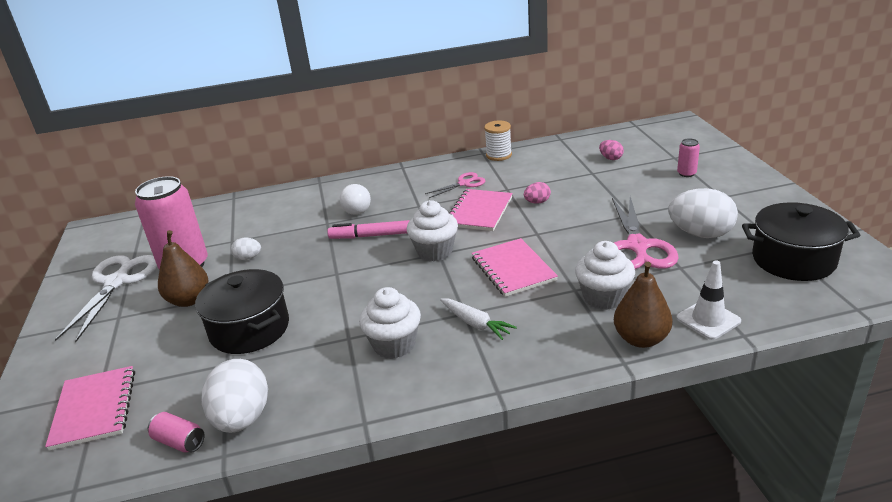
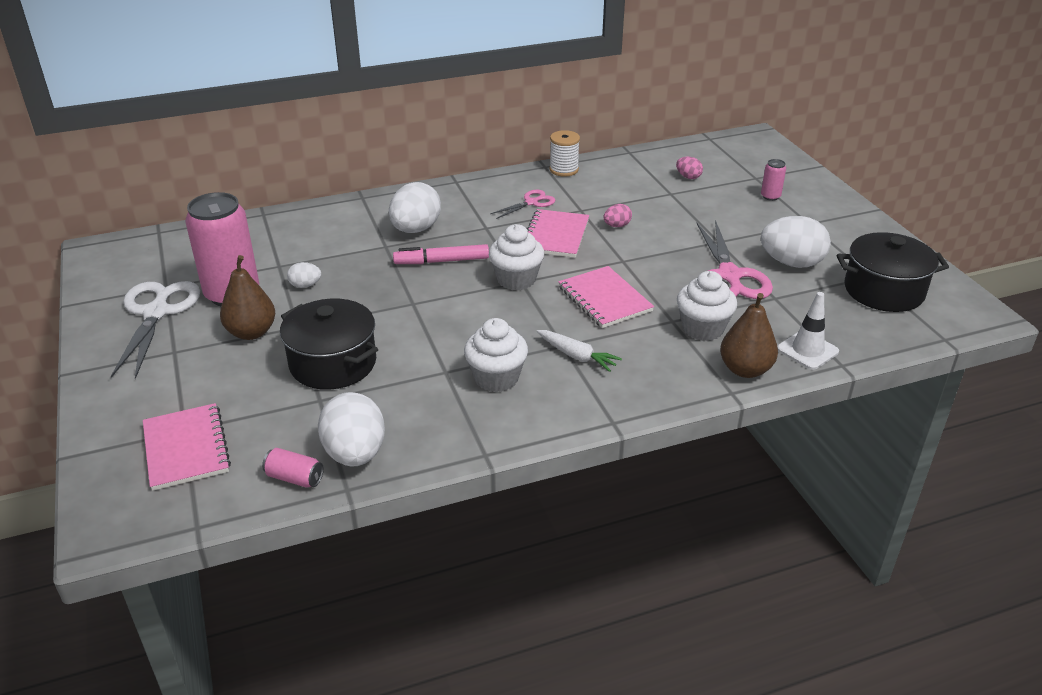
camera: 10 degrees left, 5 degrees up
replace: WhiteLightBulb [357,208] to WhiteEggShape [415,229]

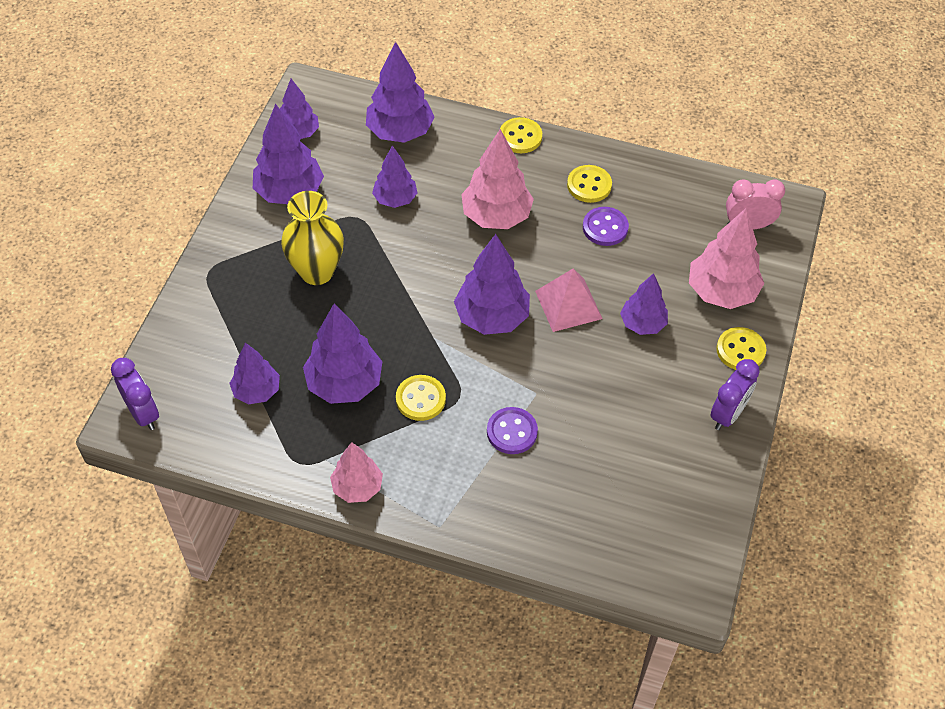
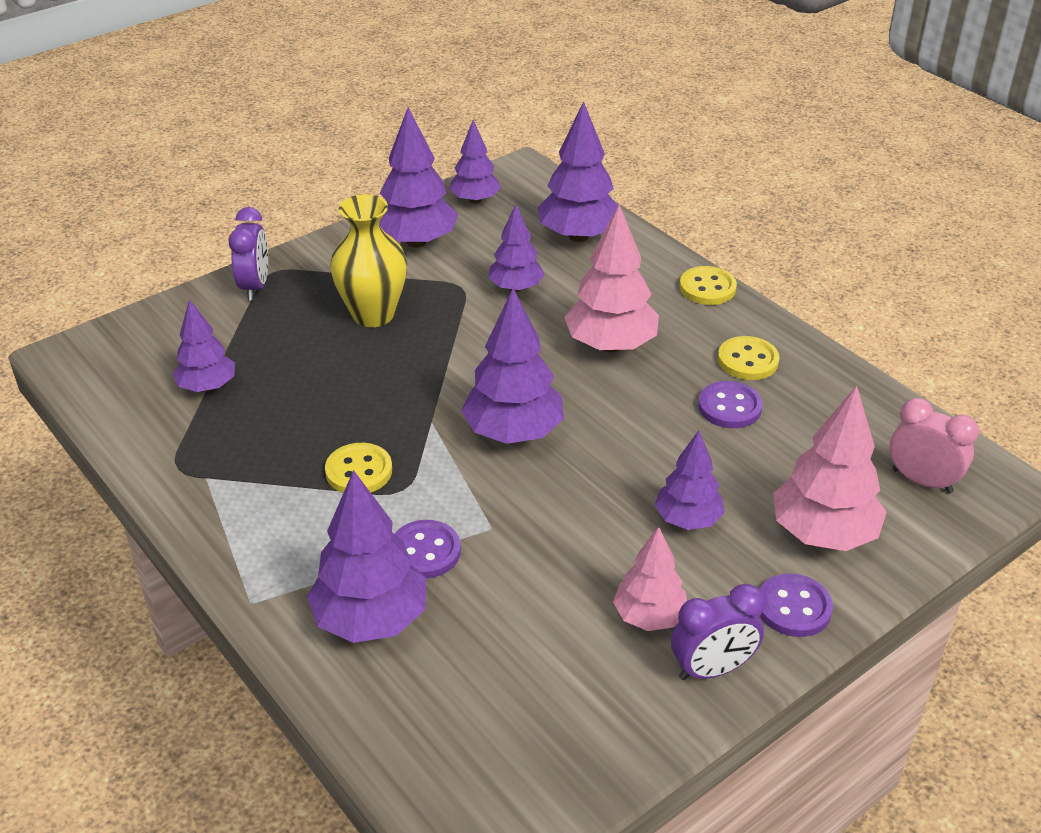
camera: 35 degrees right, 15 degrees down
delete: RosySolidPyramid [568,304]
move: RoyalPurpleBedsideClock [143,413] to [255,286]; RoyalPurpleFirTree [344,384] to [371,620]; RosyFirTree [357,487] to [649,617]
recolor: YellowShirtButton [740,350] to RoyalPurpleShirtButton [793,607]

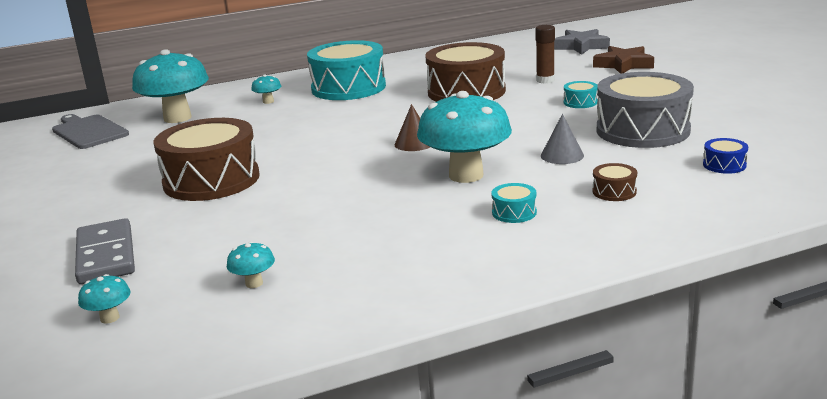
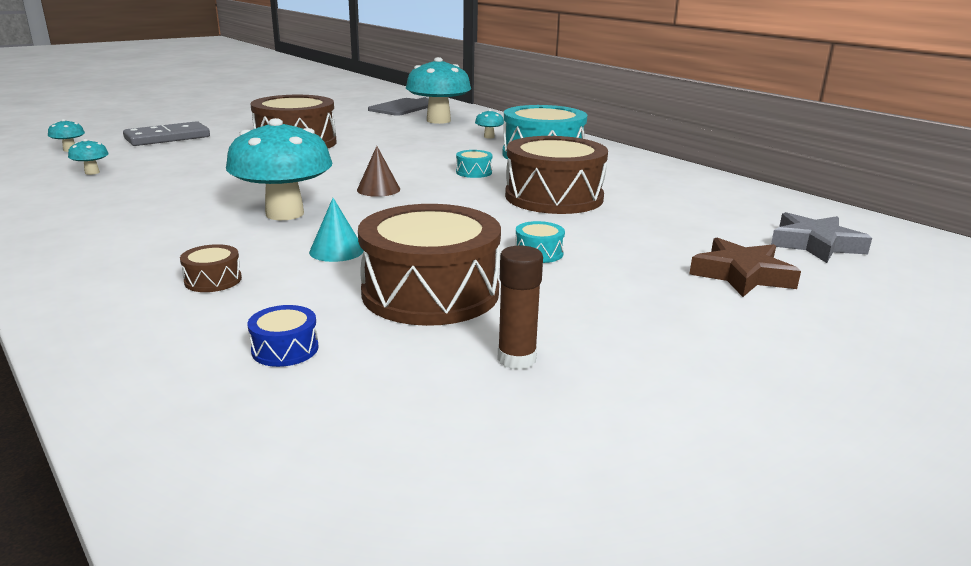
camera: 70 degrees right, 0 degrees up
move: TealDrum [514,212] to [474,172]; BrownGlueStick [545,80] to [516,359]
recolor: GraySolidCone [562,155] to TealSolidCone [336,251]; GrayDrum [642,130] to BrownDrum [430,292]

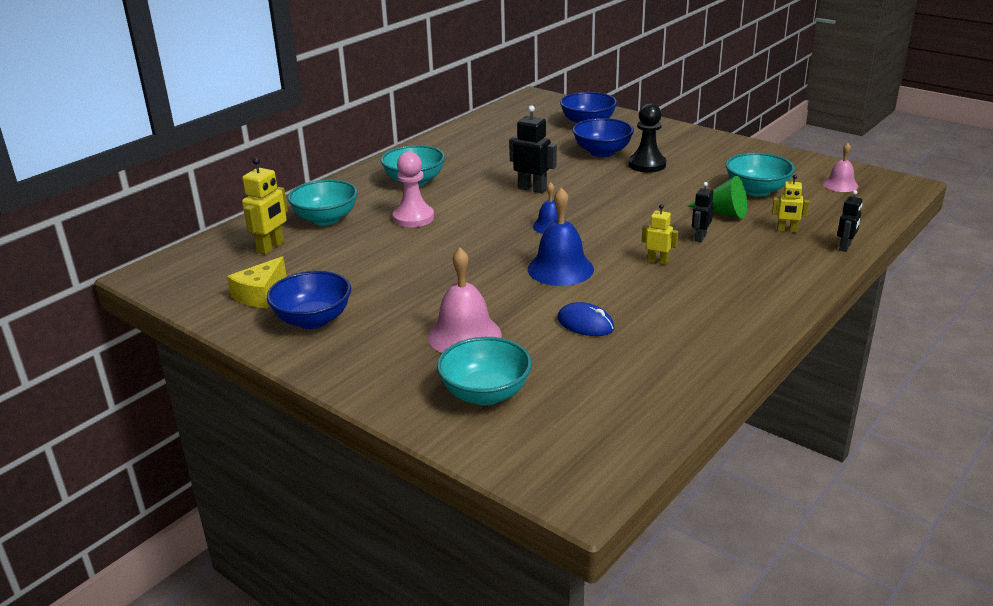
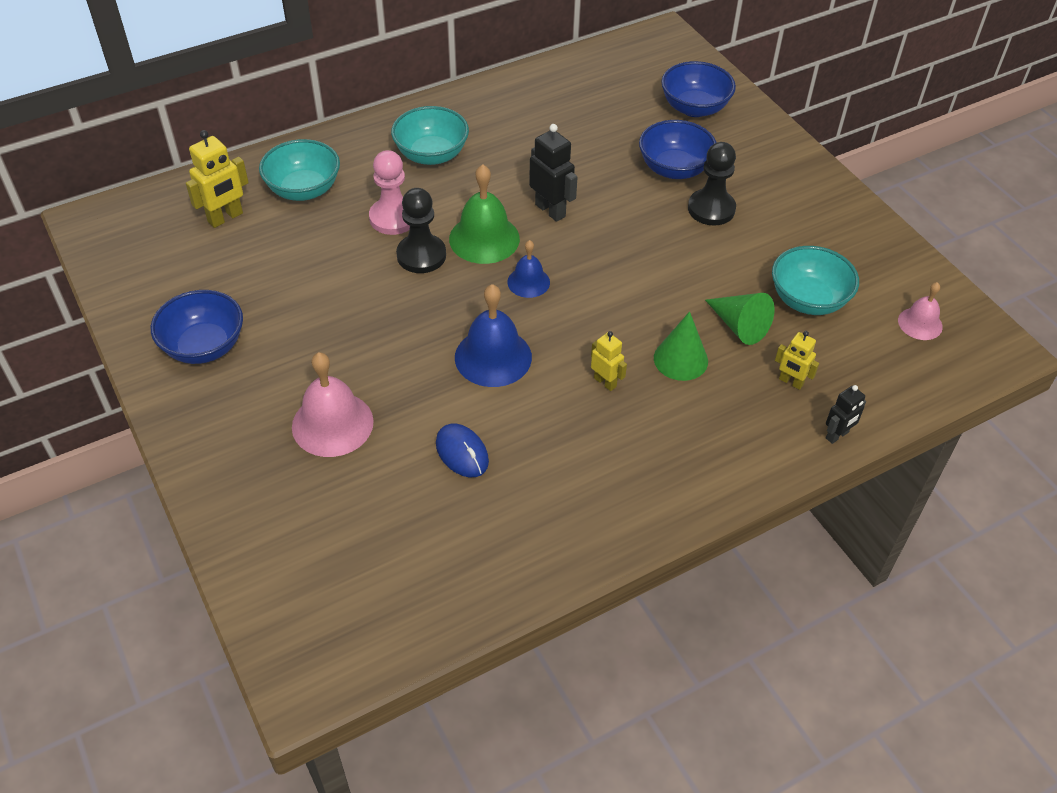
camera: 20 degrees right, 20 degrees up
delete: YellowCheese [260,294]; TealBowl [485,394]
insert: JetBlackChessPawn [421,255]; GreenBell [484,238]
replace: JetBlackToyRobot [700,237] to GreenSolidCone [680,359]

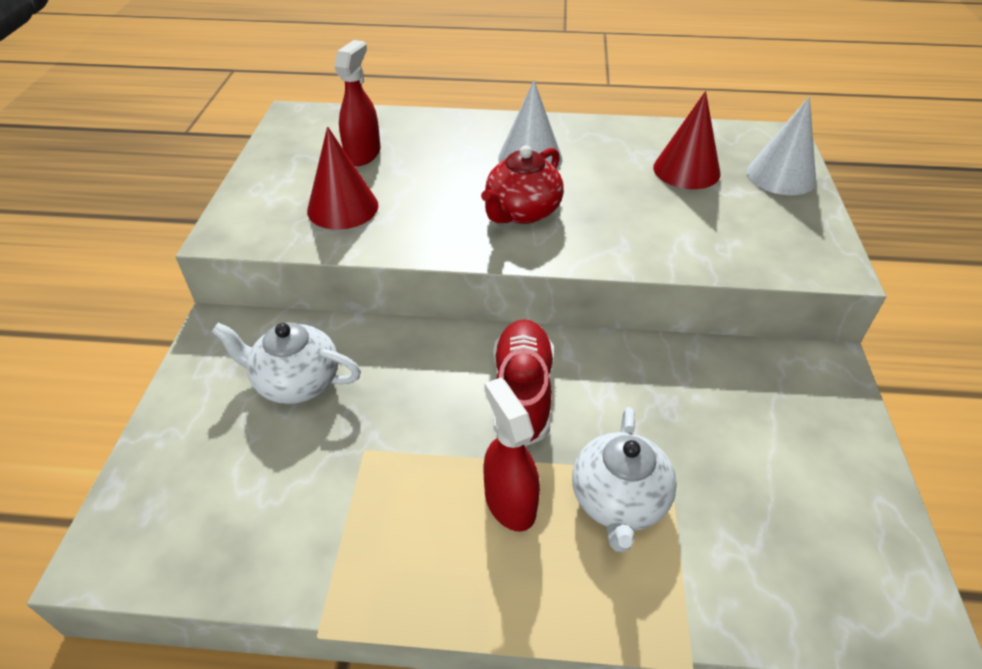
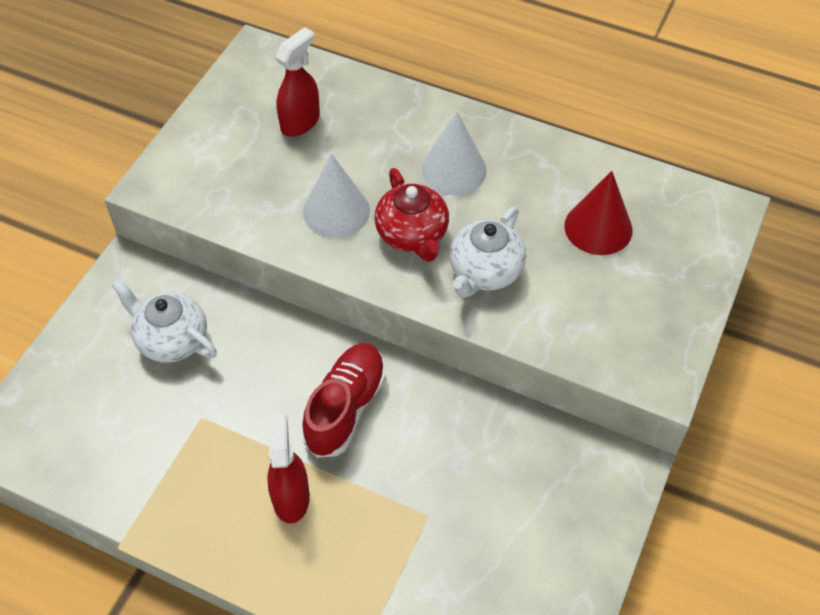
camera: 20 degrees right, 10 degrees up
delete: ScarletSolidCone [342,207]
move: WhiteTeaPot [618,501] to [485,272]; WhiteSolidCone [781,176] to [336,211]
rotate: ScarletTeaPot [522,212] = [412,235] 75 degrees counterclockwise

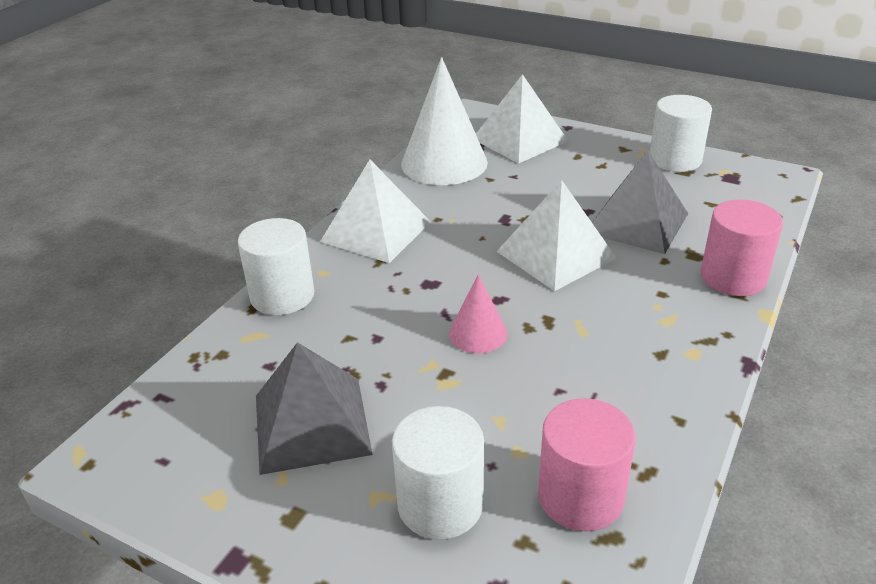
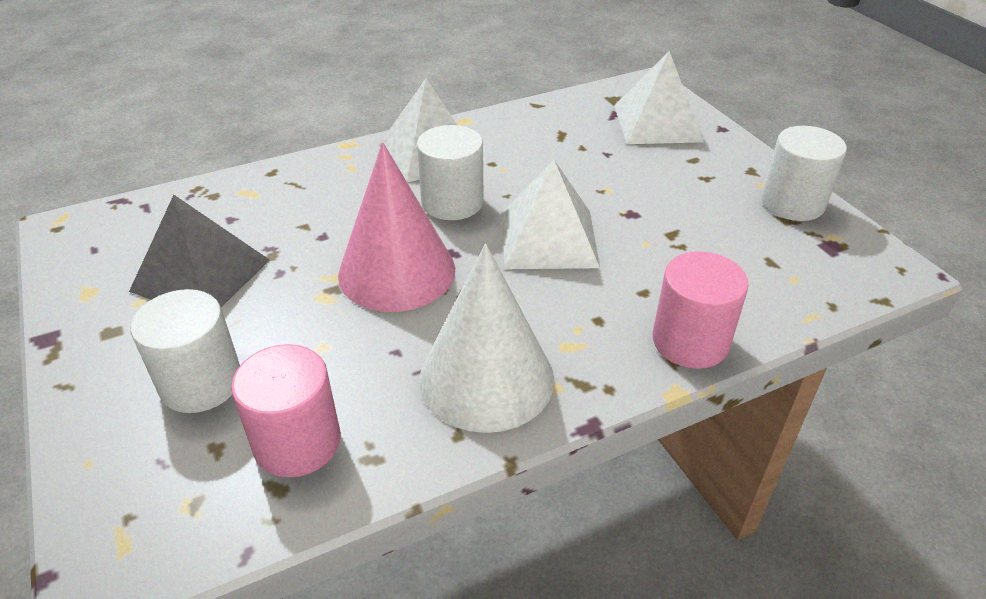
camera: 35 degrees right, 5 degrees up
delete: GraySolidPyramid [637,223]
move: WhiteCylinder [282,296] to [452,202]; WhiteSolidCone [444,163] to [486,378]
resize: RosySolidCone [478,333] = [397,271] x1.99

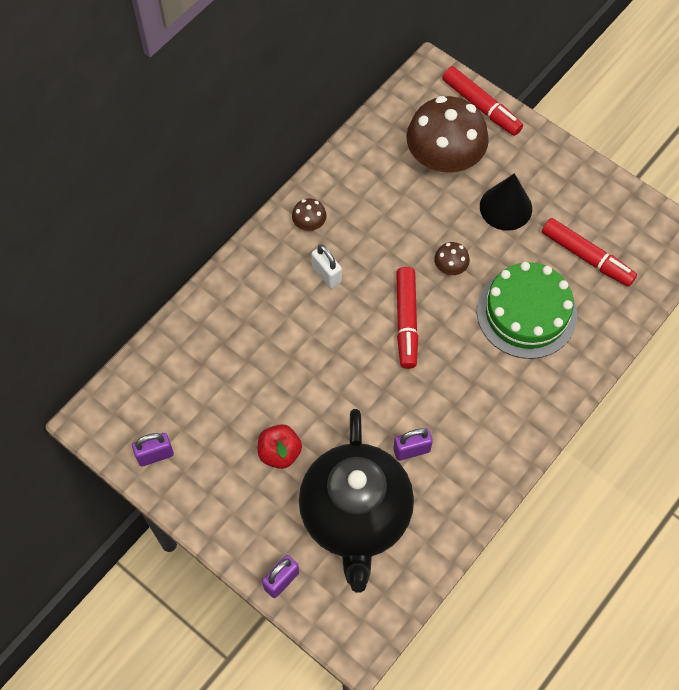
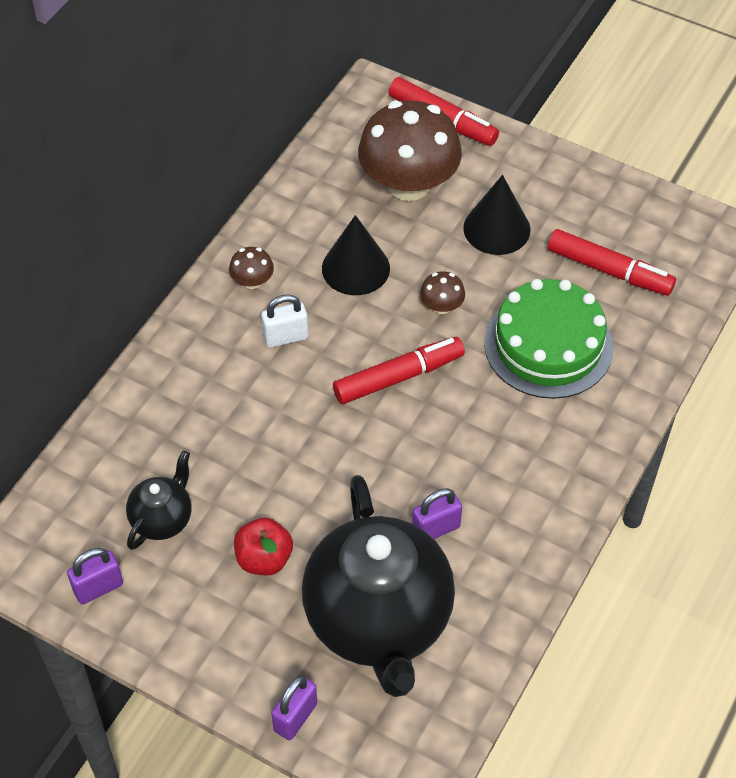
camera: 10 degrees left, 10 degrees down
insert: JetBlackTeaPot [162,519]; JetBlackSolidCone [355,268]
rotate: WhitePadlock [326,274] = [285,337] 60 degrees counterclockwise; ScarletFeltPen [406,321] = [398,377] 105 degrees counterclockwise

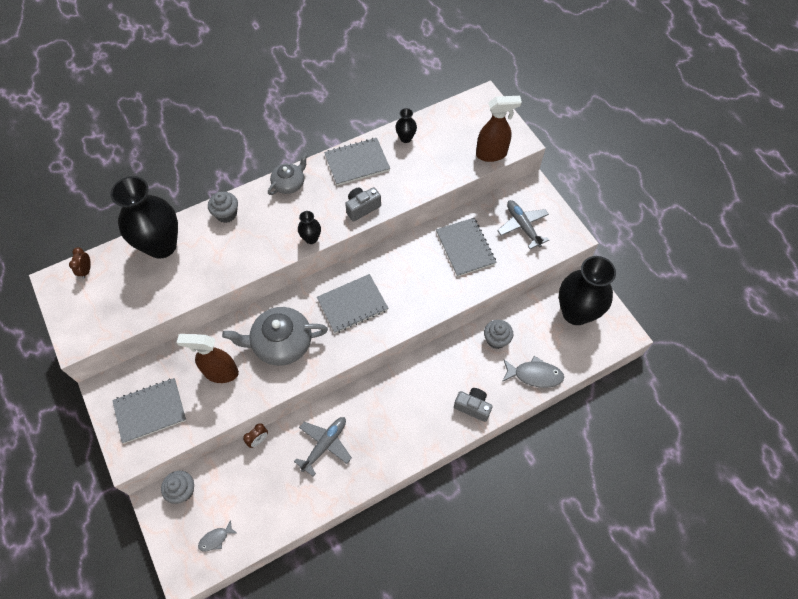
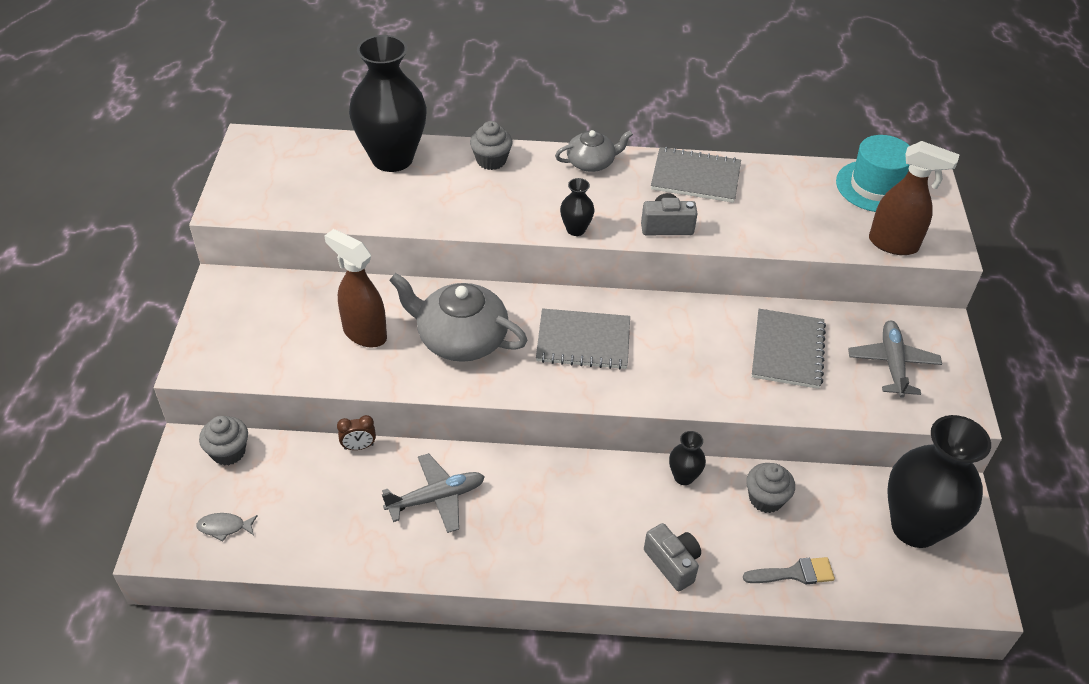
camera: 30 degrees right, 15 degrees down
delete: BrownBedsideClock [86,270]; GrayNotebook [150,411]
insert: TealTallHat [875,186]
move: JetBlackFlowerVase [406,138] to [683,477]
replace: GrayFishFigure [534,375] to GrayPaintBrush [795,573]

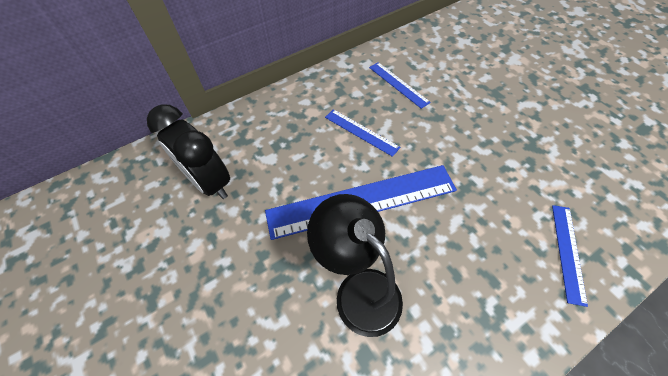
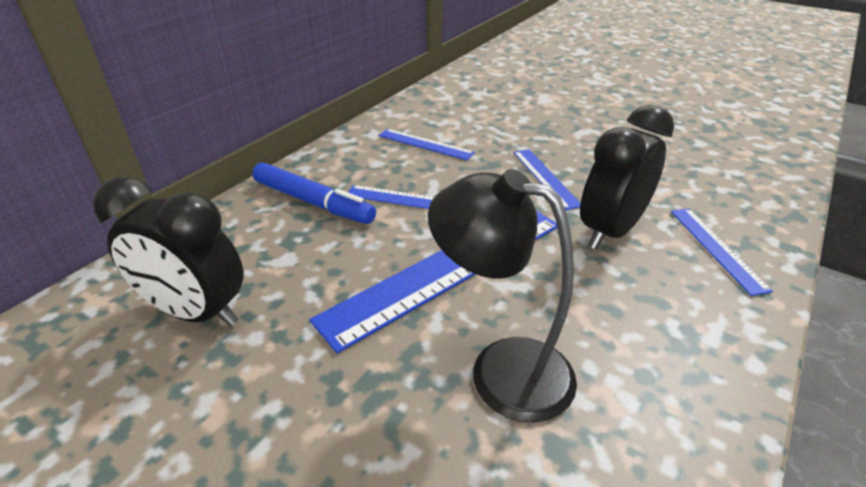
camera: 25 degrees left, 20 degrees down
insert: BlueFeltPen [313,202]; BlueRuler [545,178]; JetBlackBedsideClock [610,231]

